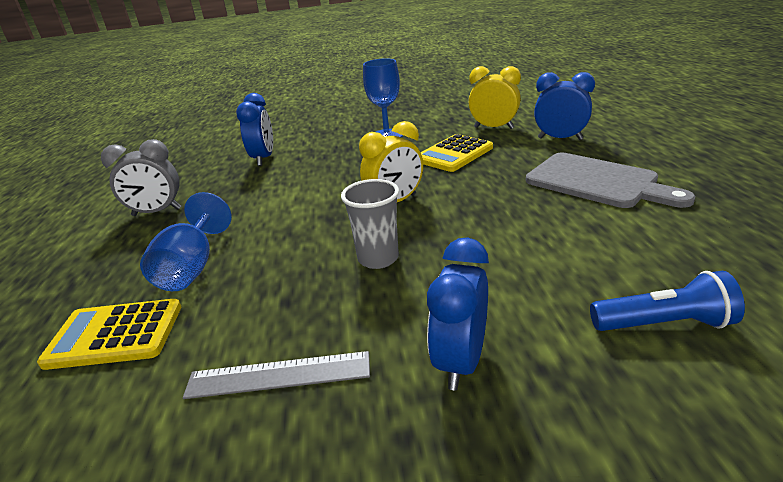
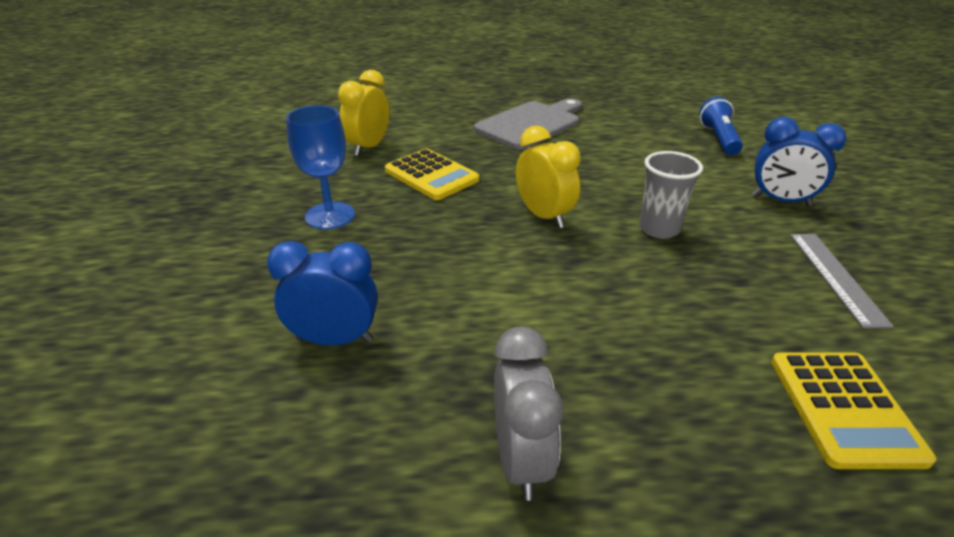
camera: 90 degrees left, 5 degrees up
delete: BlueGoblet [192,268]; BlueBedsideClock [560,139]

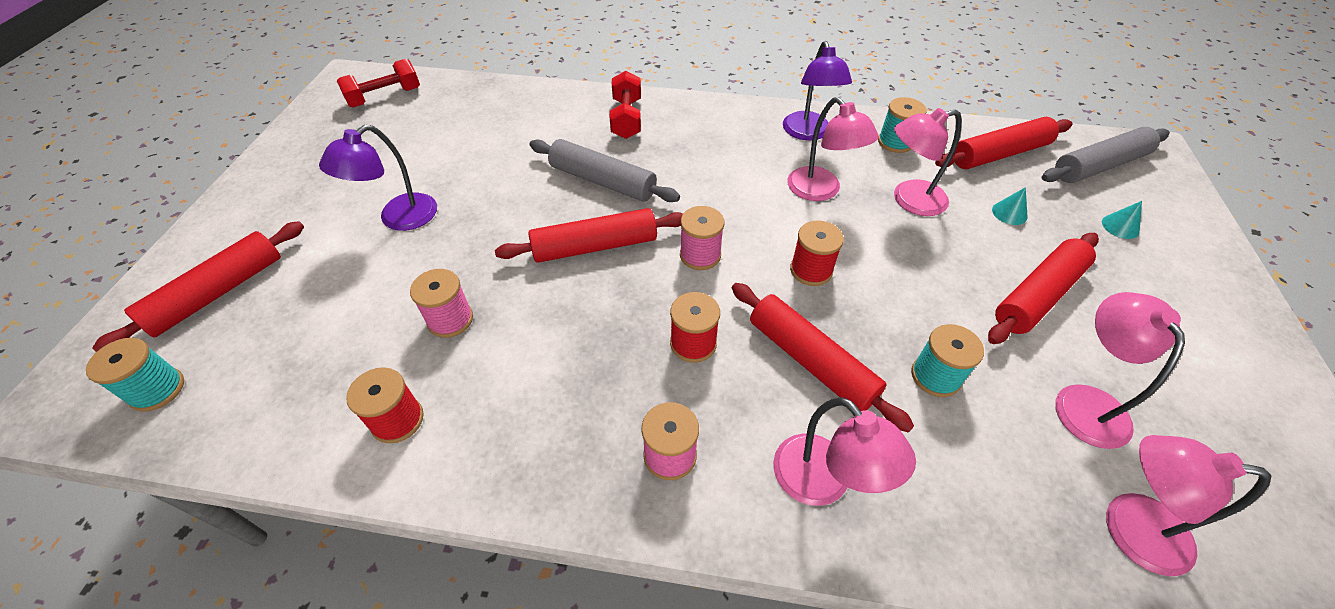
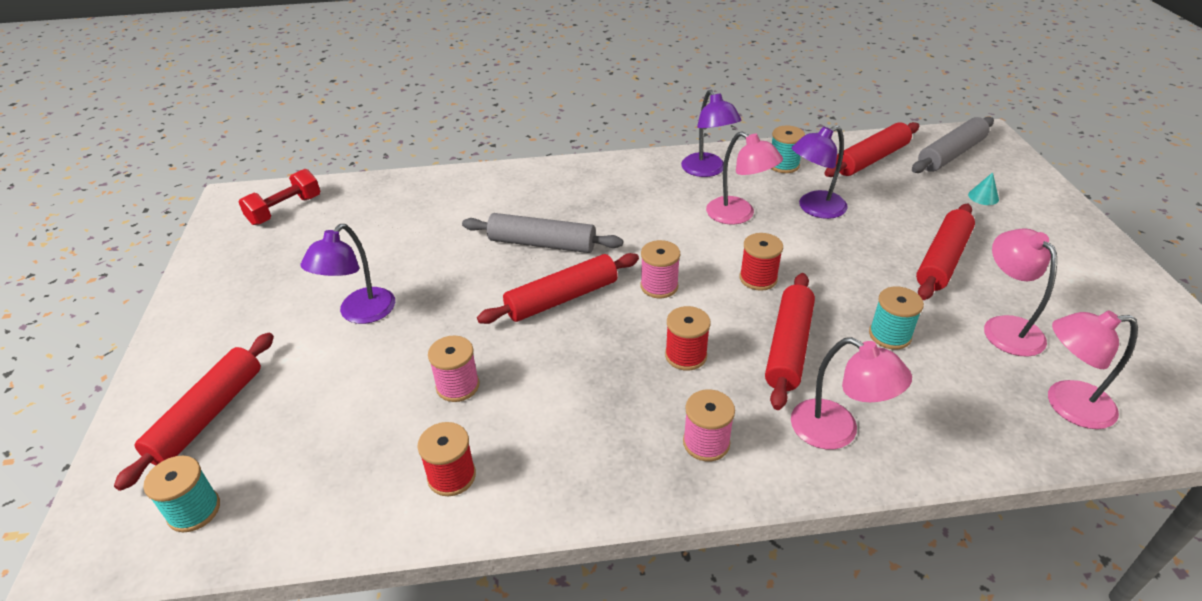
camera: 15 degrees left, 10 degrees down
delete: ScarletHandWeight [626,119]; TealSolidCone [1009,213]
recolor: RosyLamp [909,200] to RoyalPurpleLamp [814,208]
rotate: ScarletDoughRoller [810,361] = [788,347] 75 degrees clockwise

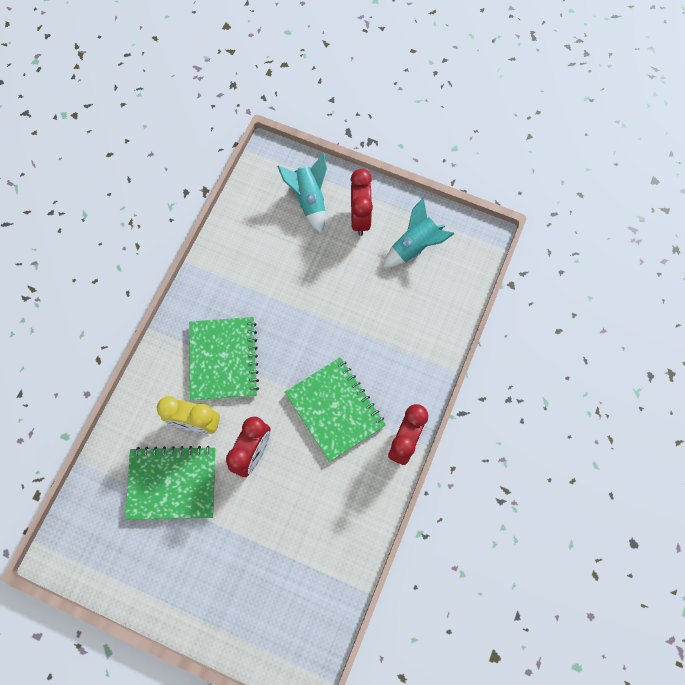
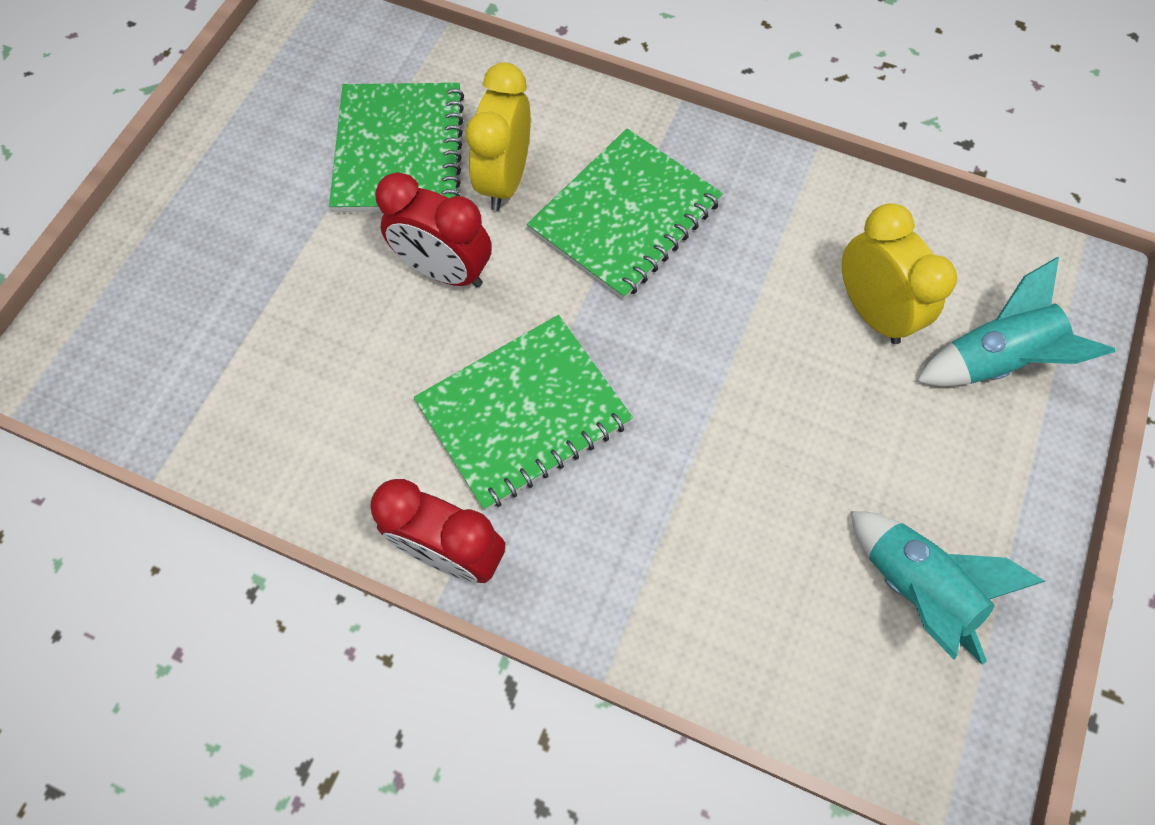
camera: 90 degrees right, 5 degrees down
delete: ScarletBedsideClock [360,218]
insert: YellowBedsideClock [871,311]
rotate: GreenNotebook [223,359] = [625,216] 45 degrees counterclockwise

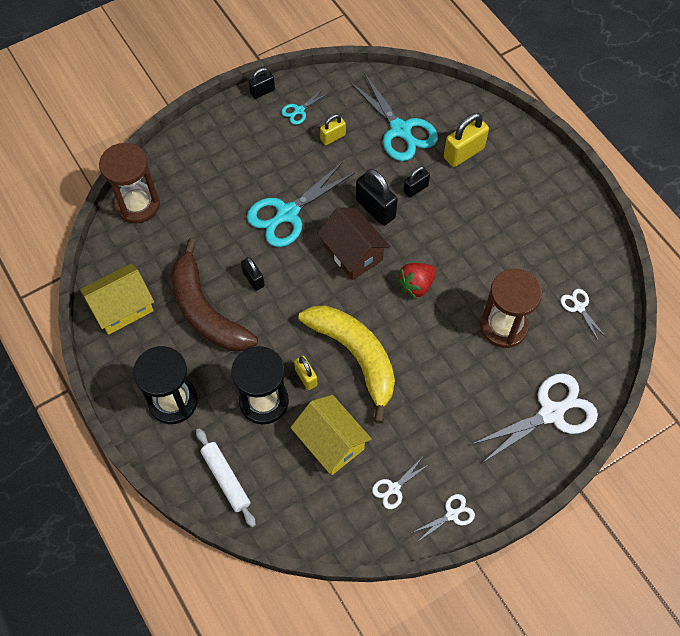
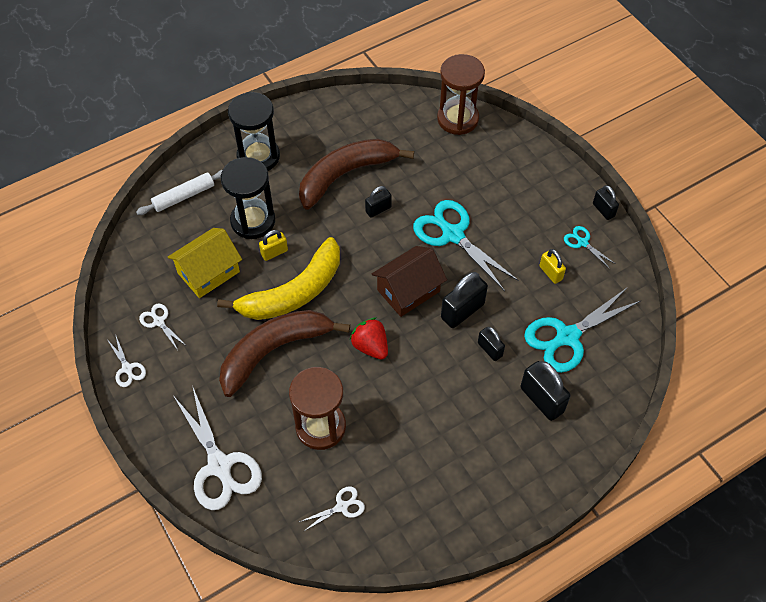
camera: 90 degrees right, 5 degrees down
delete: YellowToyHouse [122,308]
insert: BrownBananaFruit [274,351]
recolor: YellowPadlock [463,153] to JetBlackPadlock [542,399]

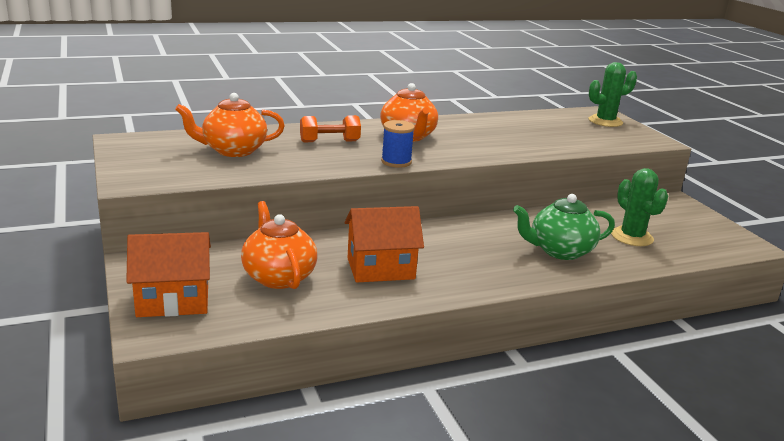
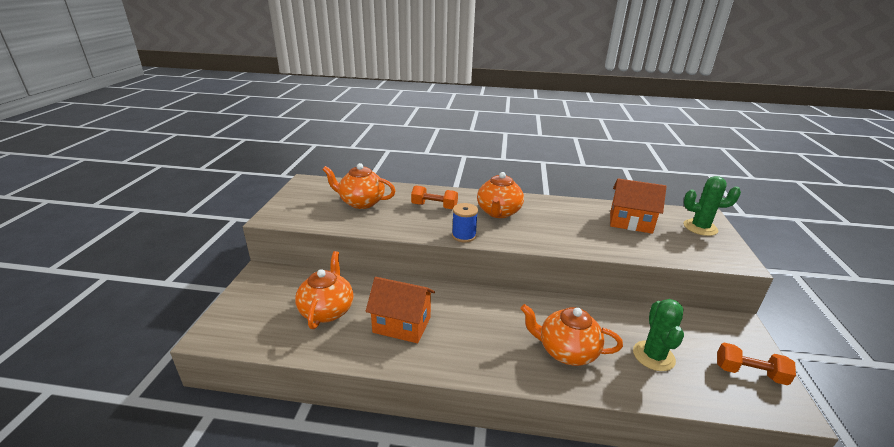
camera: 30 degrees right, 5 degrees up
insert: OrangeColouredHandWeight [749,373]
move: OrangeColouredToyHouse [173,301] to [630,222]
recolor: GreenTeaPot [560,251] to OrangeColouredTeaPot [566,351]

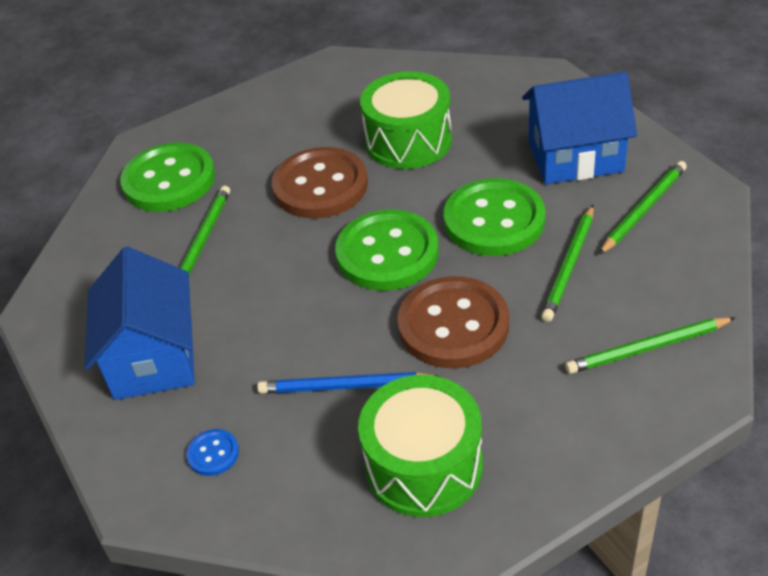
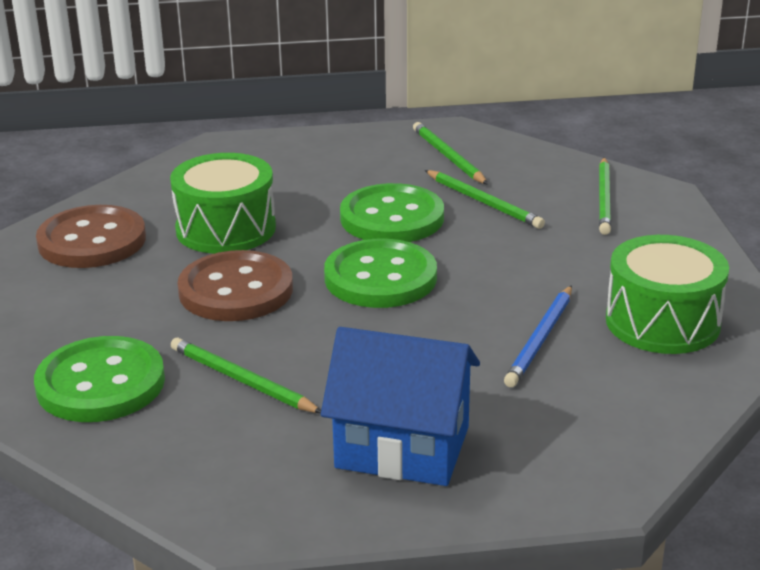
camera: 70 degrees left, 15 degrees down
delete: BlueShirtButton [213,453]; BlueToyHouse [575,156]
move: BrownShirtButton [453,325] to [92,241]

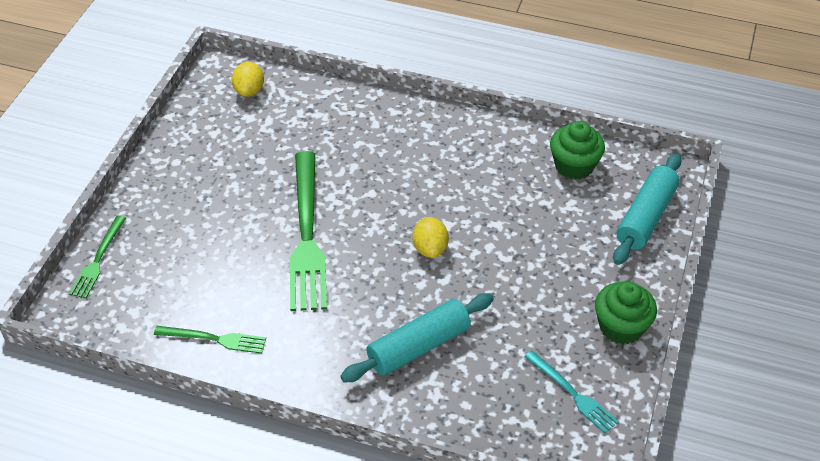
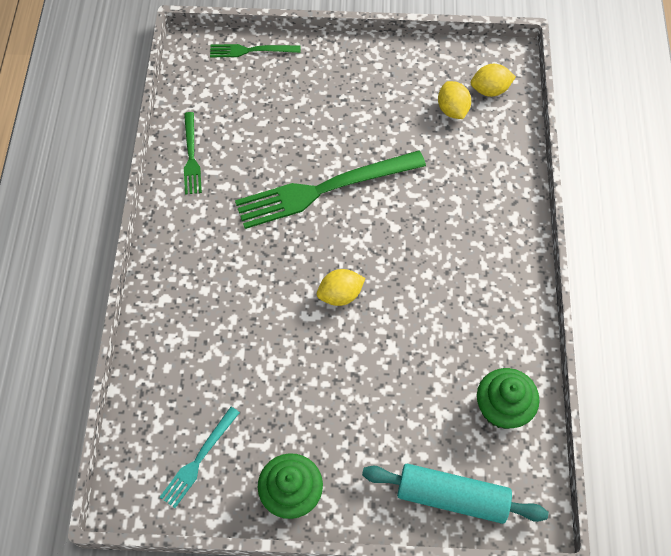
camera: 75 degrees right, 15 degrees up
delete: TealDoughRoller [418,346]
insert: YellowLemon [452,110]

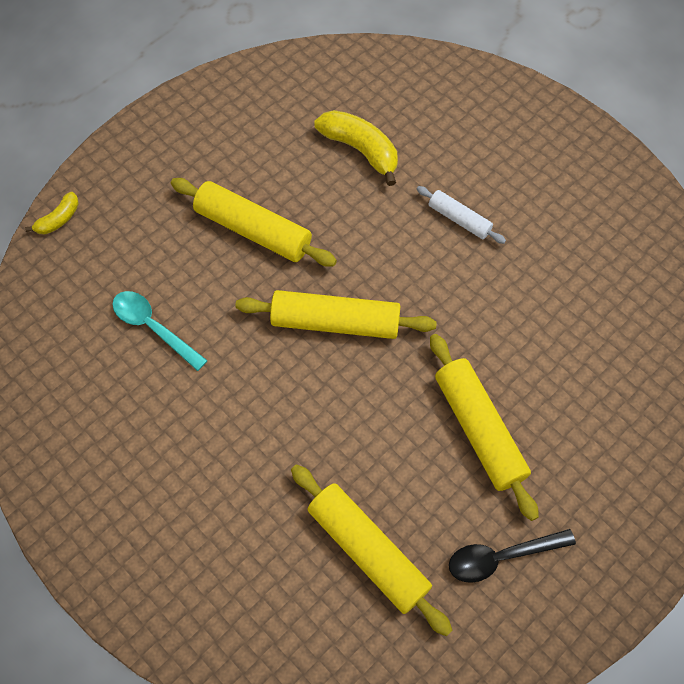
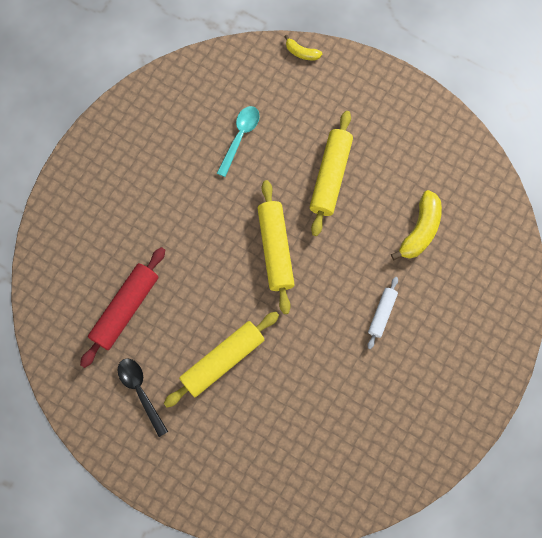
camera: 75 degrees right, 10 degrees up
recolor: YellowDoughRoller [368,551] to ScarletDoughRoller [125,309]

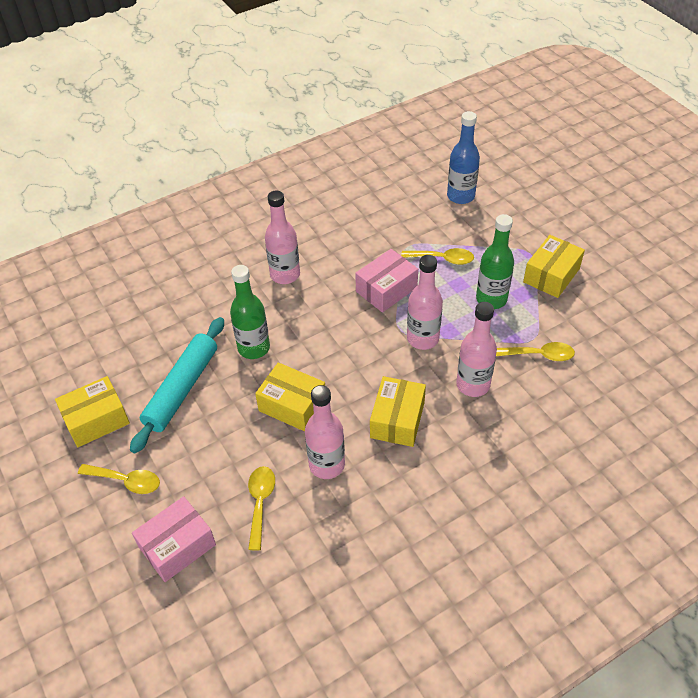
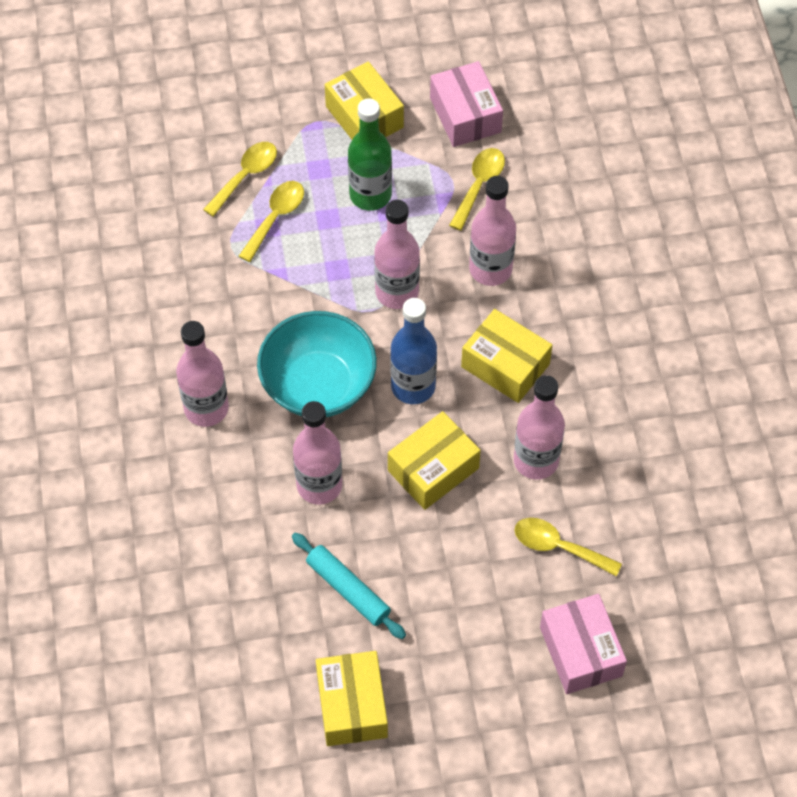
camera: 70 degrees left, 10 degrees up
insert: TealBowl [318,385]
move: YellowSpoon [126,481] to [245,176]; RosyPackage [386,289] to [465,115]; BlueFlask [460,196] to [413,386]
recolor: GreenFlask [254,348] to RosyFlask [319,485]
resize: TealDoughRoller [181,389] = [348,590] x0.64

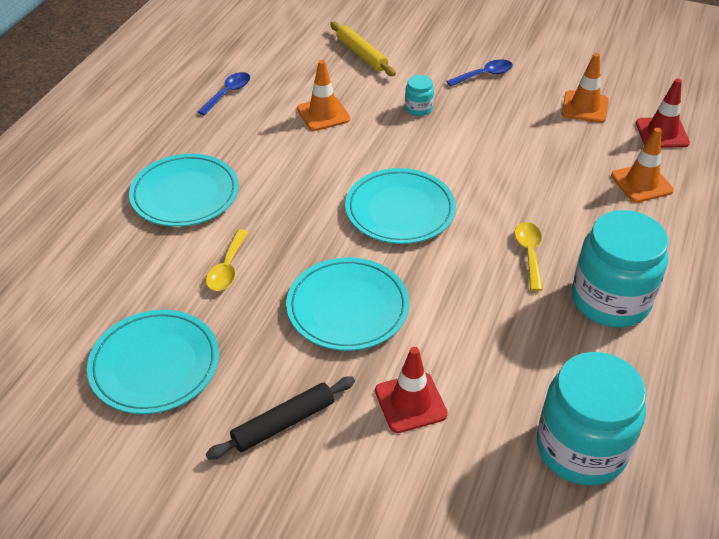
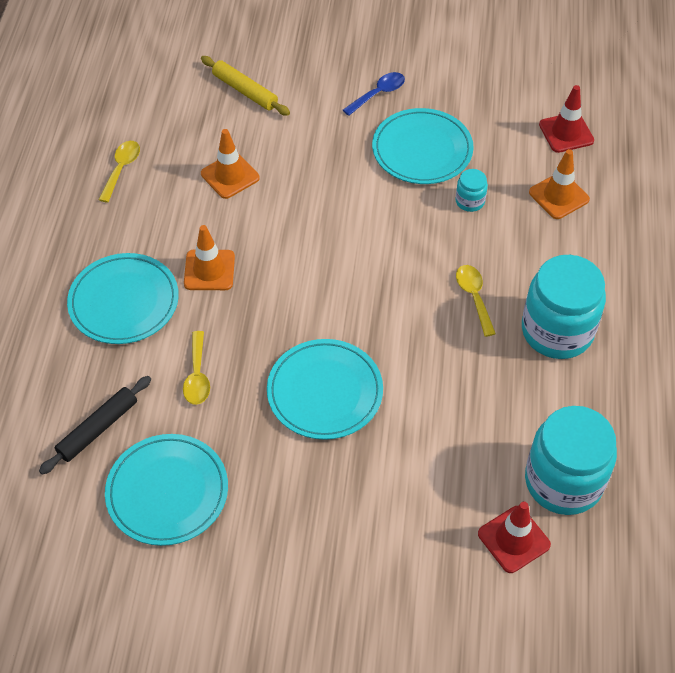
camera: 15 degrees left, 10 degrees up
move: JetBlackDoughRoller [283,423] to [98,428]; TealPlate [400,210] to [422,150]; ScarletTrafficCone [410,402] to [513,539]; TealPreserveJar [418,108] to [470,201]; OrangeColouredTrafficCone [584,107] to [209,270]
recolor: BlueSpoon [228,93] to YellowSpoon [121,169]

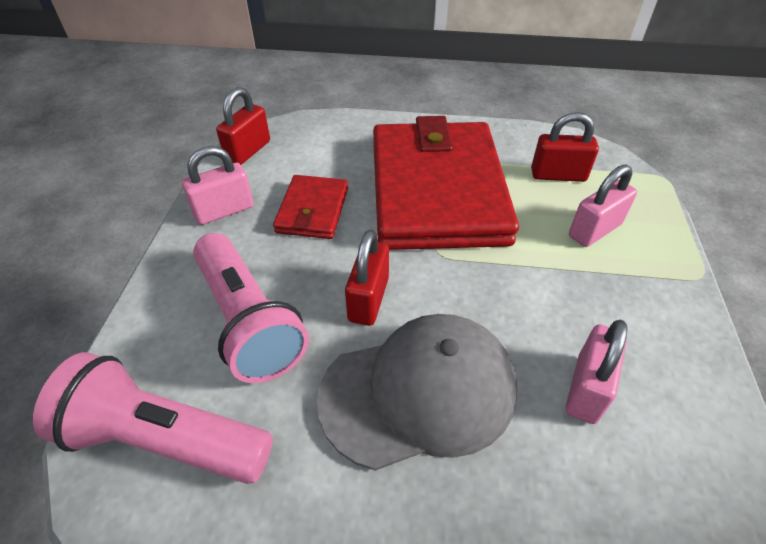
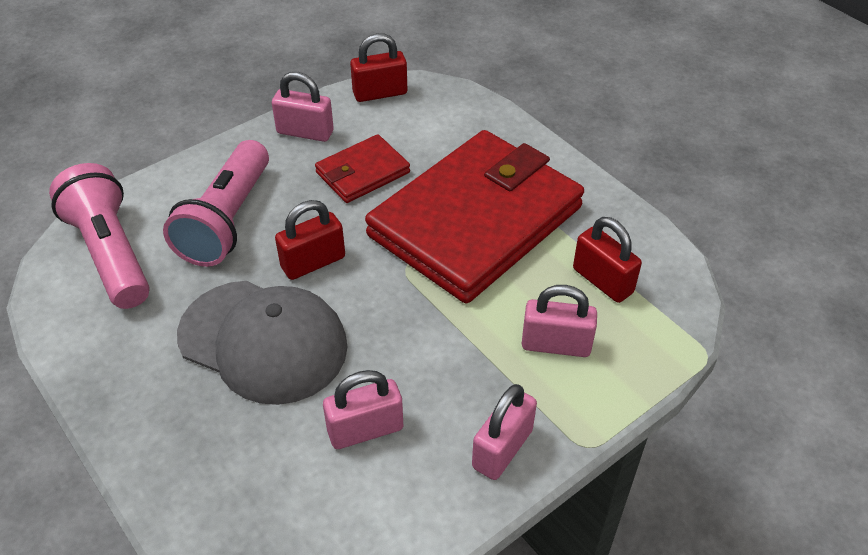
camera: 45 degrees right, 0 degrees up
insert: RosyPadlock [502,449]

